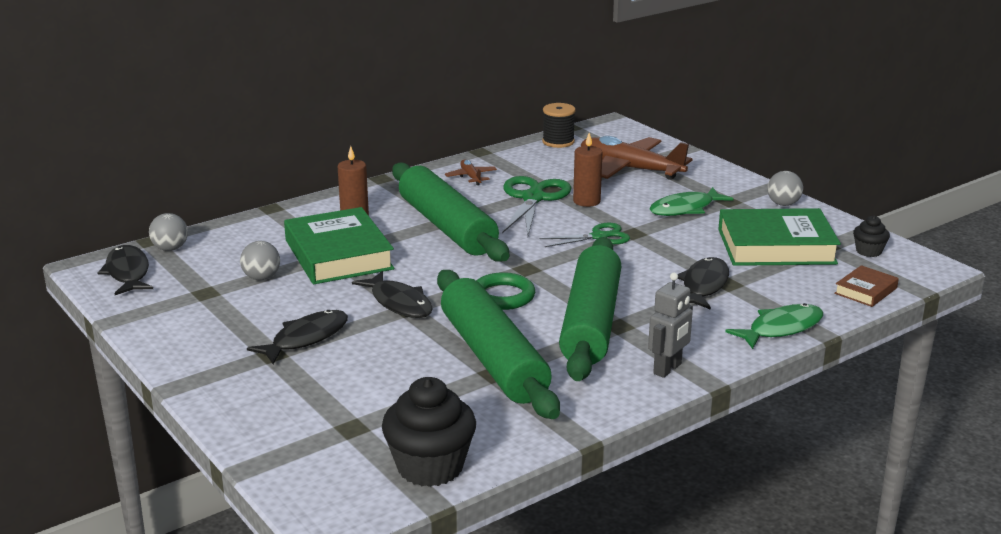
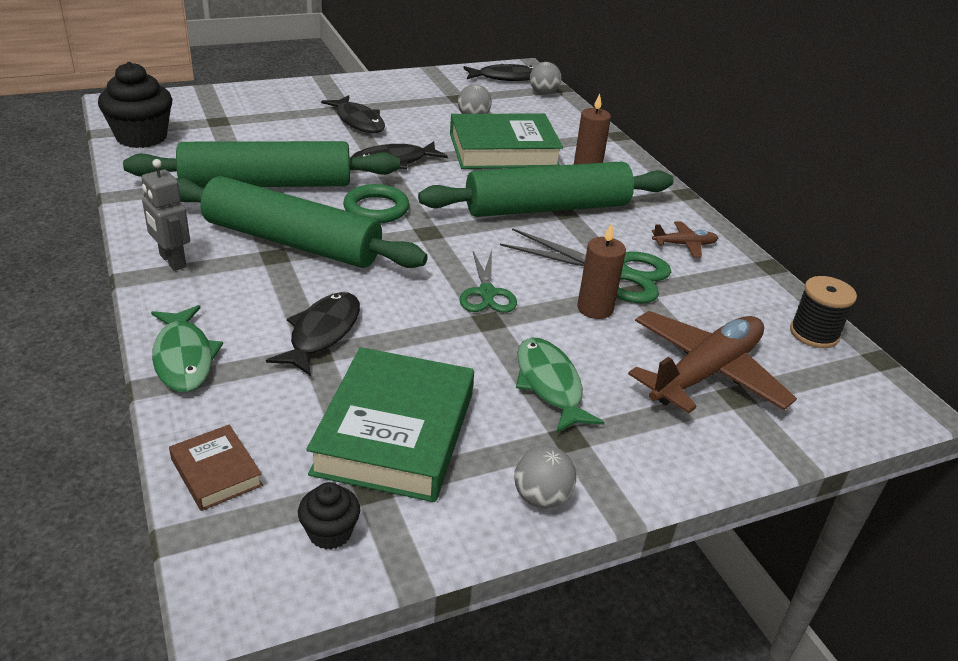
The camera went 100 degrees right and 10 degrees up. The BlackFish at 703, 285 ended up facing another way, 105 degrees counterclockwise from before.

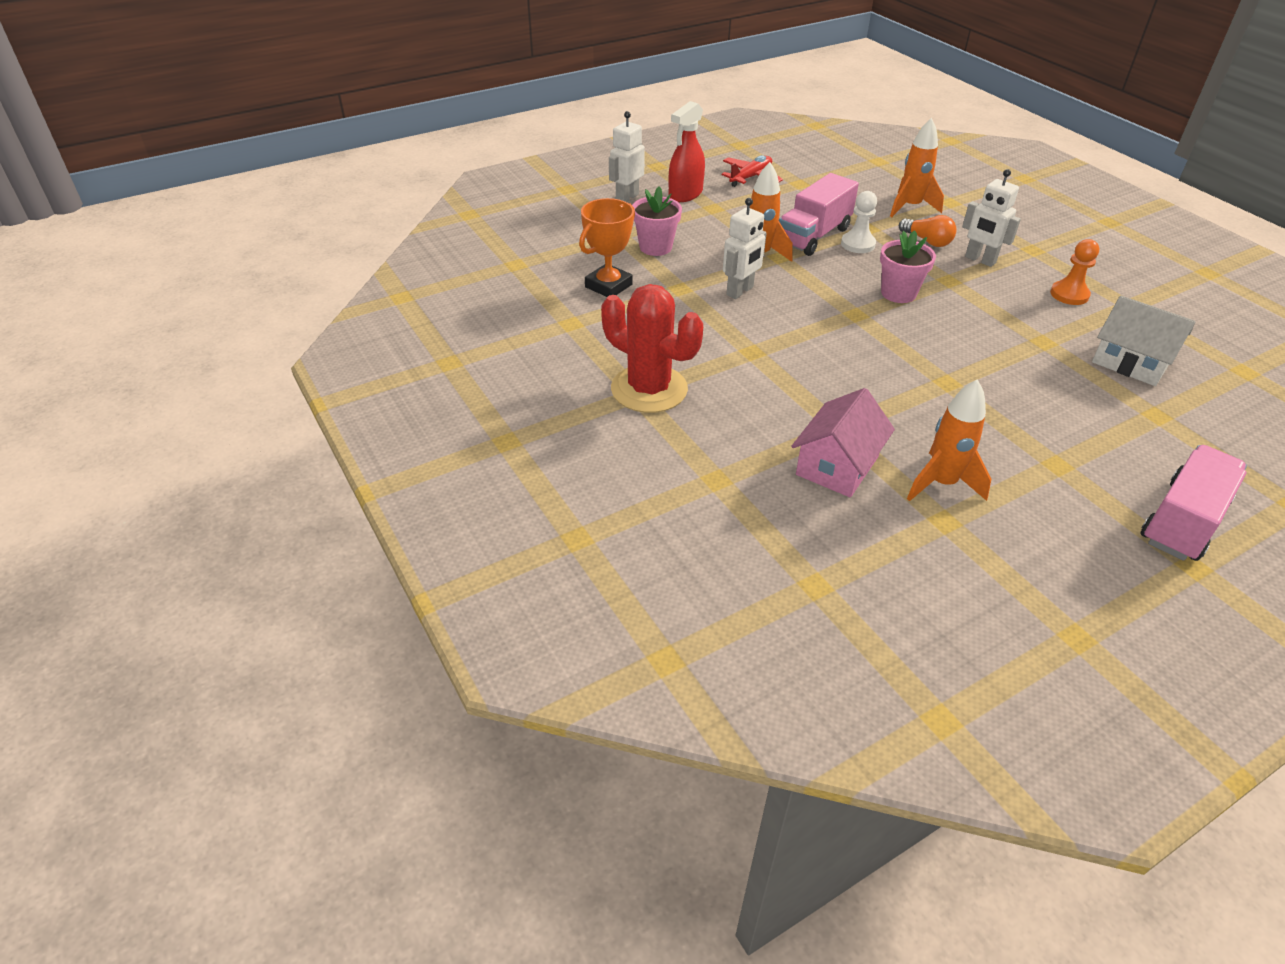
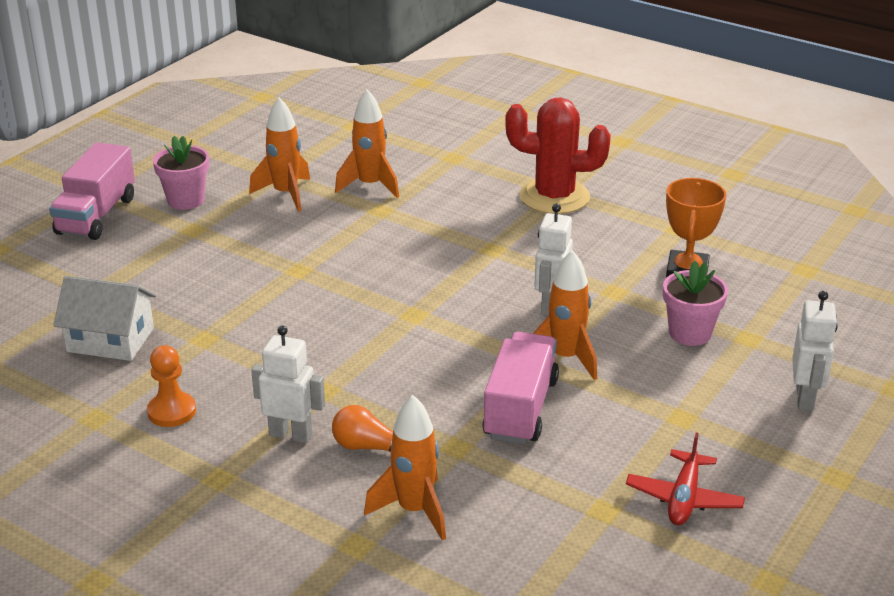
The camera went 155 degrees right and 10 degrees down. The second view lost the RedSprayBottle at 685, 194. The second view lost the WhitePawn at 858, 244. The PinkFlowerPot ended up elsewhere, having gone from 898, 293 to 186, 200. Where the PinkHouse stood at 837, 465, the OrangeRocket came to stand at 370, 186.

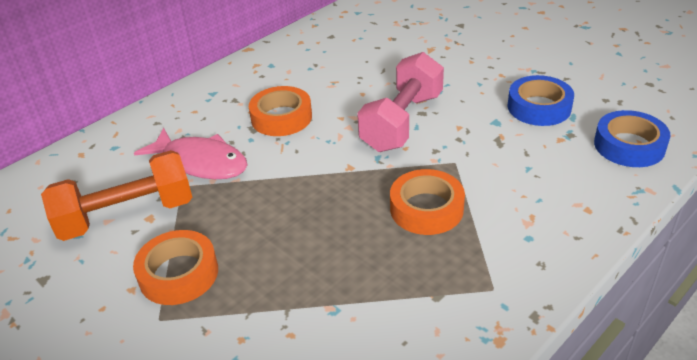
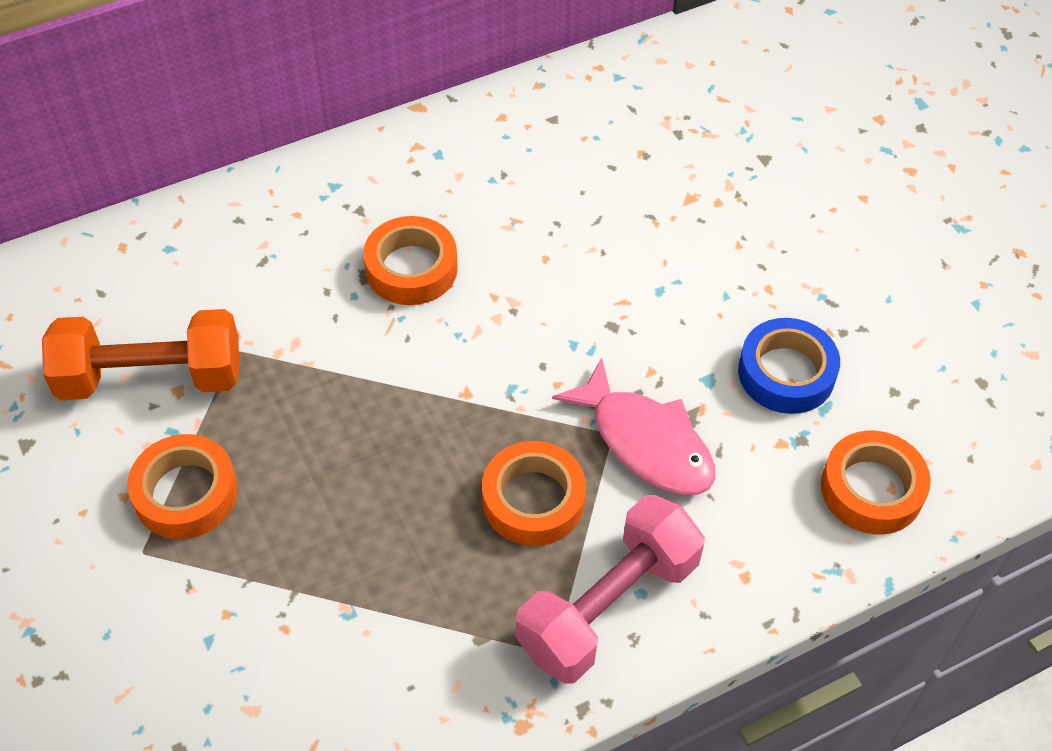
The camera went 15 degrees right and 15 degrees up. The PinkFish ended up elsewhere, having gone from 200, 162 to 645, 442. The PinkDumbbell ended up elsewhere, having gone from 402, 122 to 607, 606. What was the BlueTape at 629, 145 turned into the OrangeTape at 871, 489.

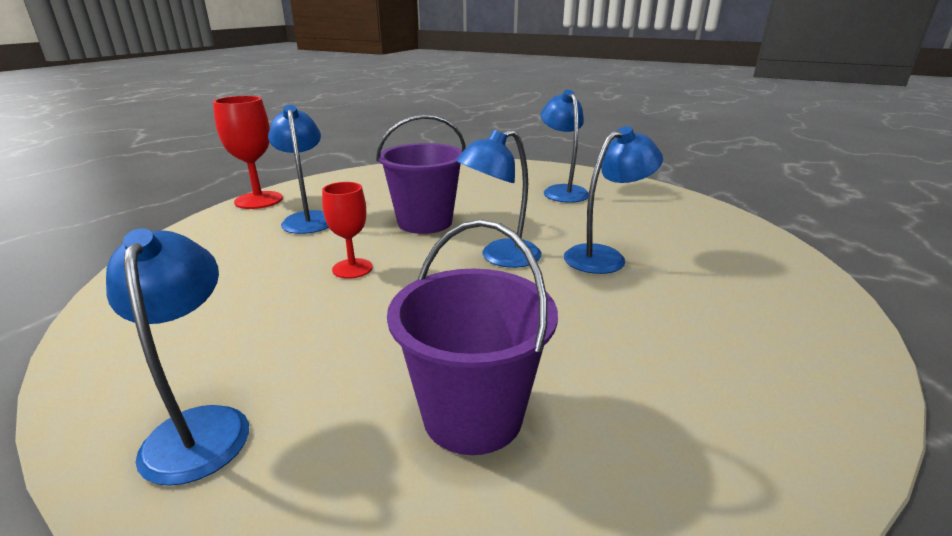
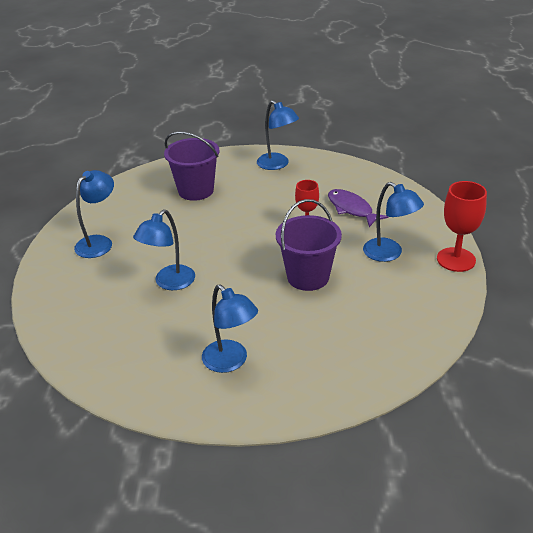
The camera went 155 degrees right and 10 degrees up. The second view gained the PurpleFish at 351, 209. The BlueLamp ended up elsewhere, having gone from 500, 257 to 99, 242.

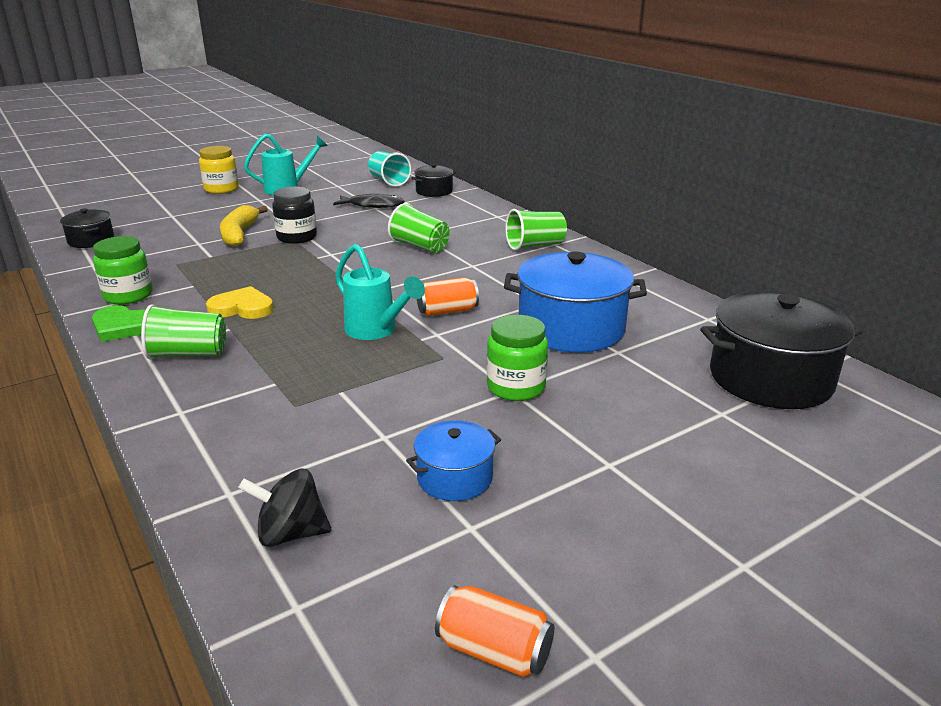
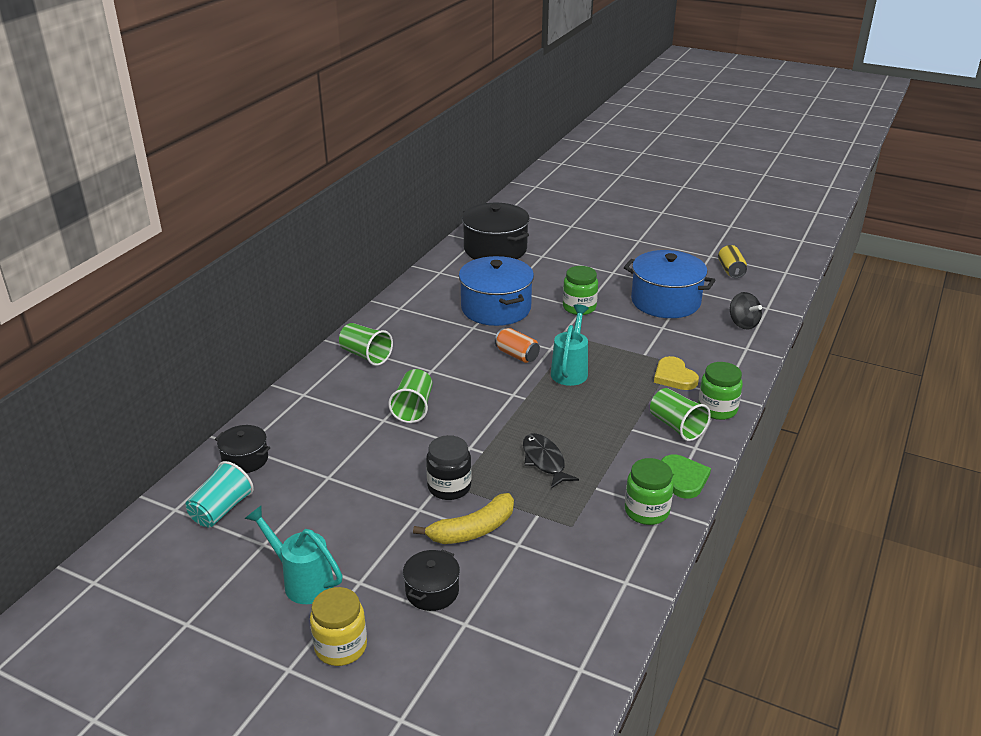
The camera went 120 degrees left and 5 degrees up. The second view gained the GreenJar at 717, 409. The BlackPot ended up elsewhere, having gone from 91, 240 to 432, 591. The YellowHeart ended up elsewhere, having gone from 242, 308 to 674, 376. The BlackFish ended up elsewhere, having gone from 373, 205 to 544, 461. What was the OrangeCan at 494, 651 turned into the YellowCan at 731, 270. The size of the BluePot at 455, 478 changed by a factor of 1.92.

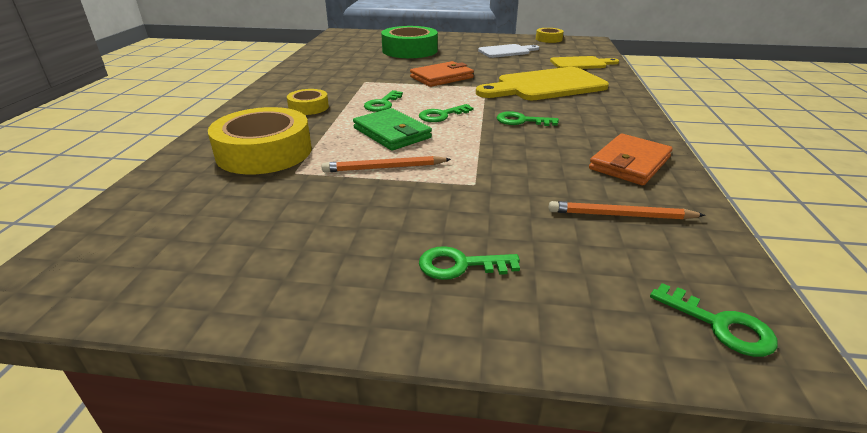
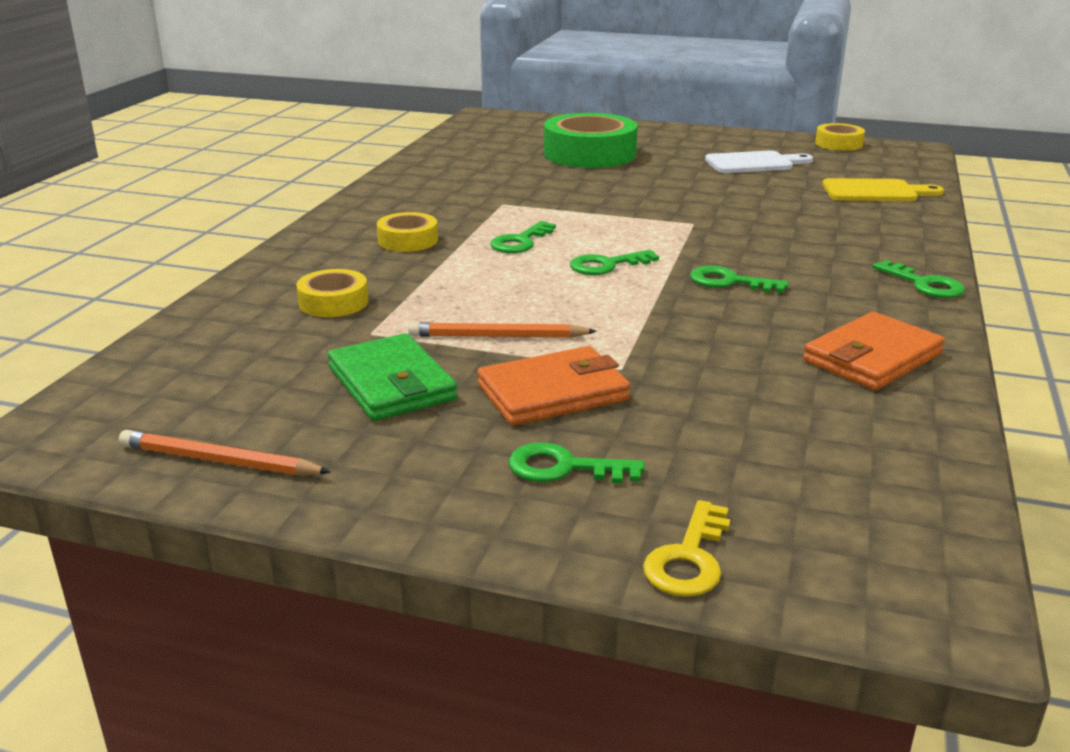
The camera went 10 degrees right and 5 degrees down. The second view lost the YellowCuttingBoard at 546, 86. The second view gained the YellowKey at 689, 558. The GreenWallet ended up elsewhere, having gone from 392, 133 to 391, 384. The OrangeWallet ended up elsewhere, having gone from 442, 77 to 553, 393. The OrangePencil ended up elsewhere, having gone from 620, 215 to 219, 461. The GreenKey ended up elsewhere, having gone from 720, 325 to 924, 284. The size of the YellowTape at 264, 152 changed by a factor of 0.52.

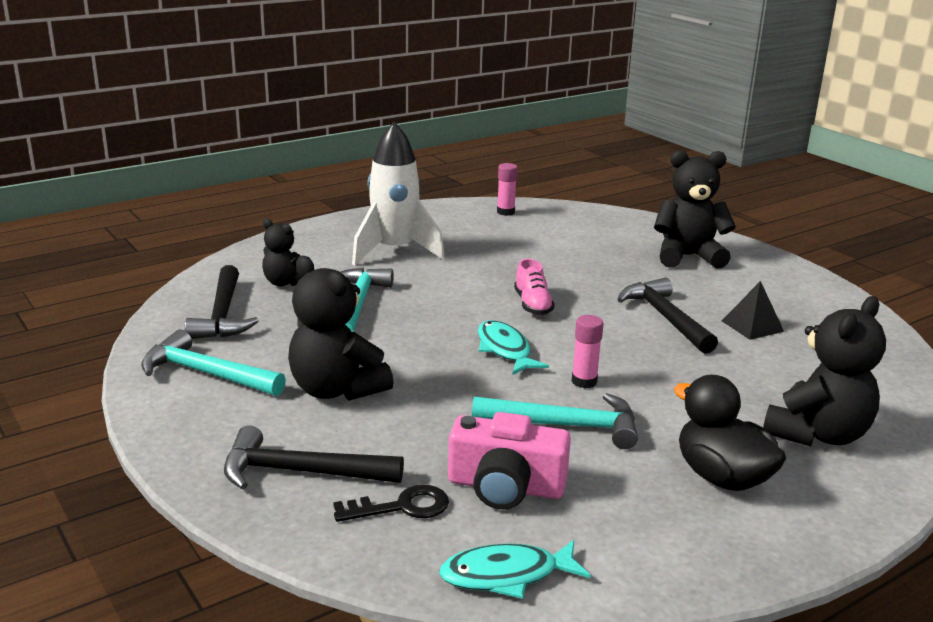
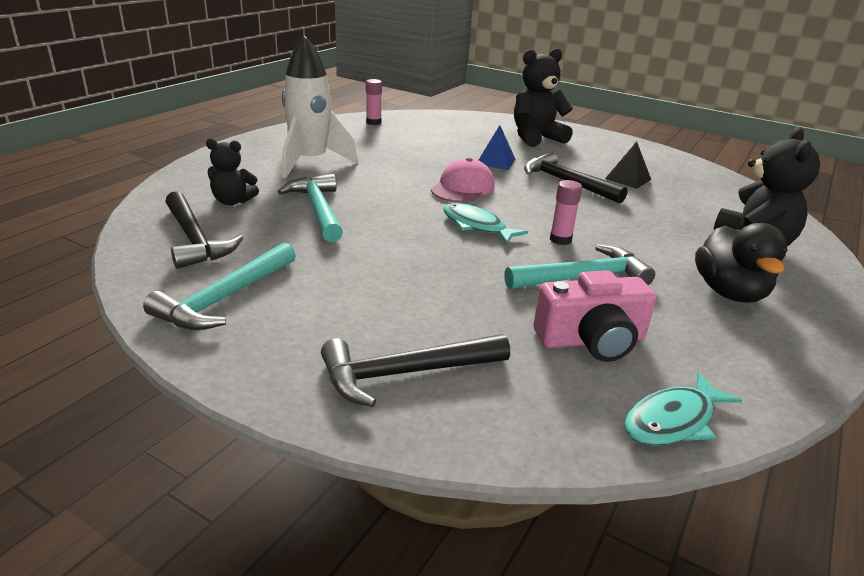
The camera went 25 degrees left and 5 degrees up. The second view lost the BlackTeddyBear at 336, 390. The second view lost the BlackKey at 401, 507. The second view gained the BluePyramid at 495, 161. Where the PinkShoe stood at 532, 305, the PinkCap came to stand at 463, 188. The TurquoiseHammer at 206, 374 ended up facing another way, 60 degrees counterclockwise from before. The BlackDuck at 722, 477 ended up facing another way, 120 degrees counterclockwise from before.

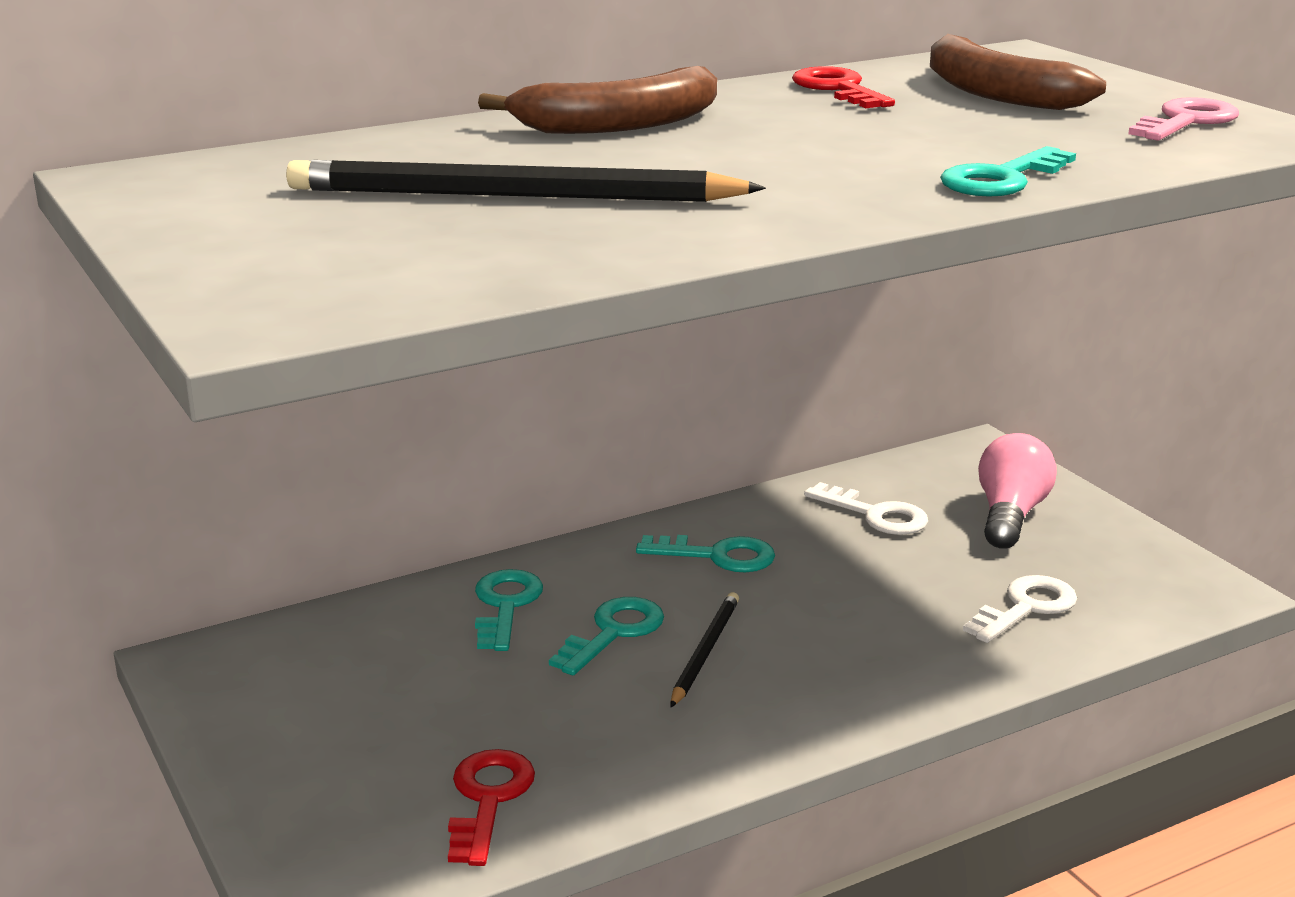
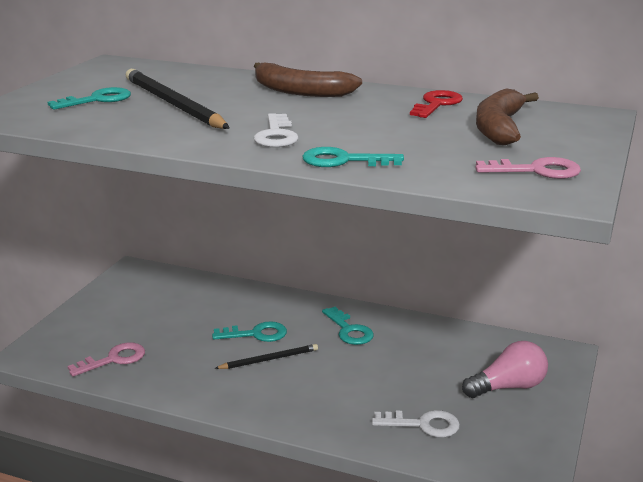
The camera went 50 degrees right and 0 degrees up. The TurquoiseKey ended up elsewhere, having gone from 505, 606 to 97, 100. The WhiteKey ended up elsewhere, having gone from 875, 515 to 276, 135. What was the RedKey at 488, 799 turned into the PinkKey at 113, 359.

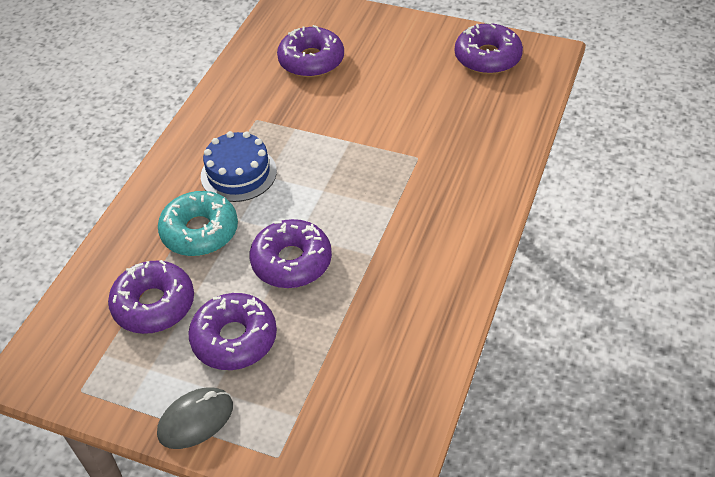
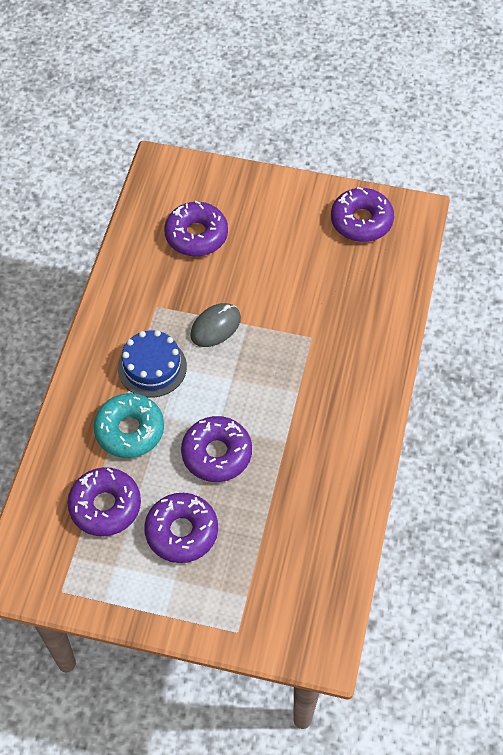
The camera went 10 degrees left and 10 degrees up. The GreyMouse ended up elsewhere, having gone from 196, 420 to 215, 327.

